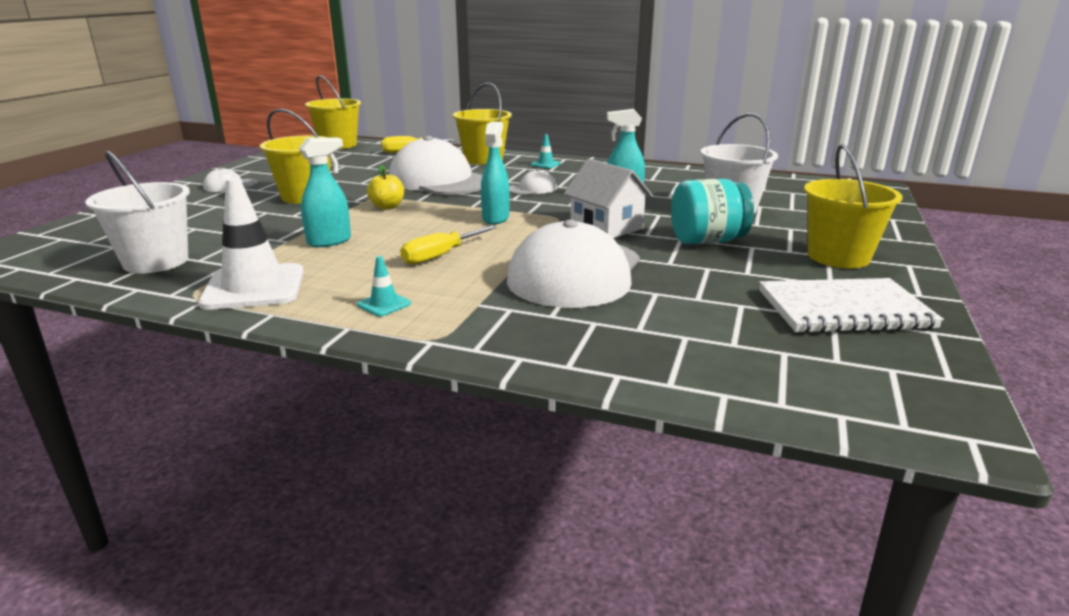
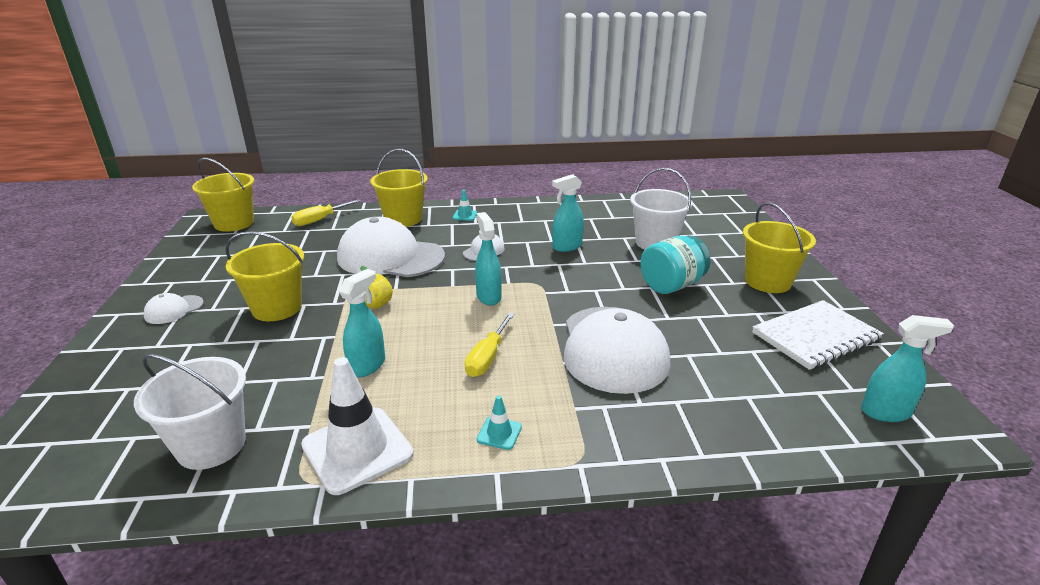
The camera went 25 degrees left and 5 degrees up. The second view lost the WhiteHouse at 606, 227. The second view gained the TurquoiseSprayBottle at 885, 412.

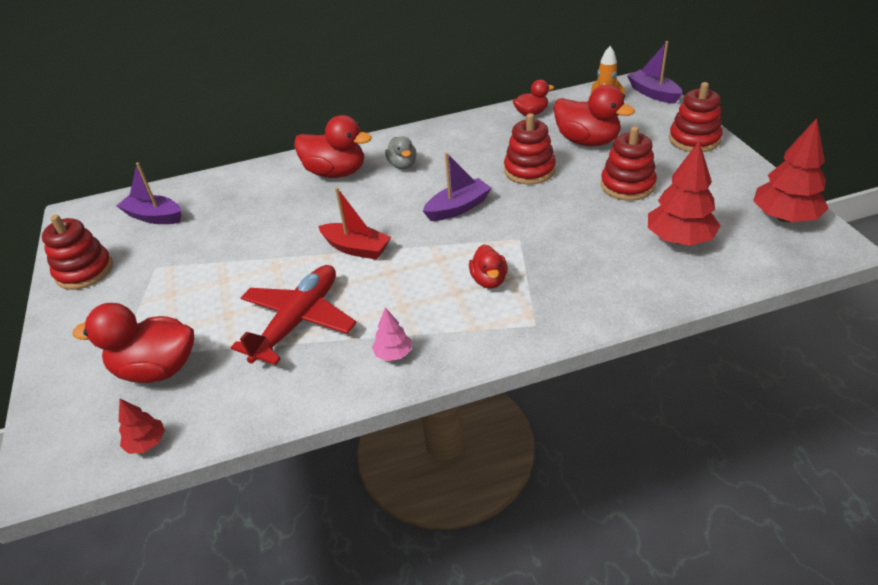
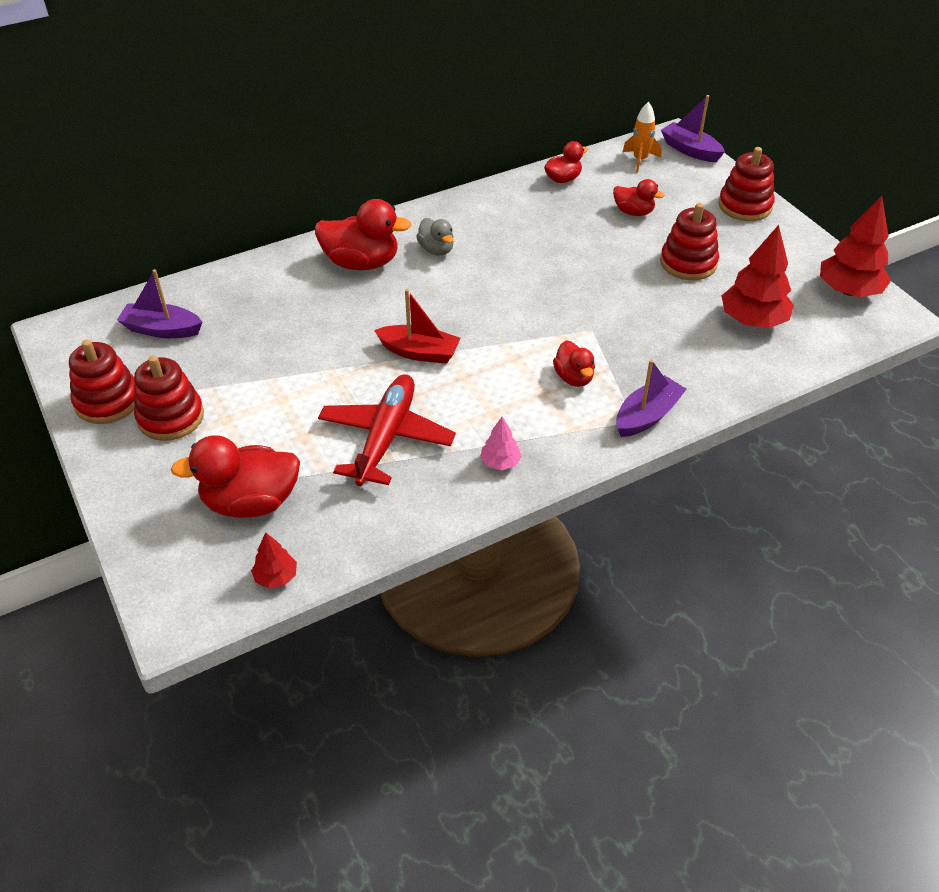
The camera went 15 degrees left and 5 degrees up. The PurpleBoat ended up elsewhere, having gone from 458, 208 to 647, 416. The RedStackingToy ended up elsewhere, having gone from 529, 170 to 171, 417. The size of the RedDuck at 587, 141 changed by a factor of 0.57.

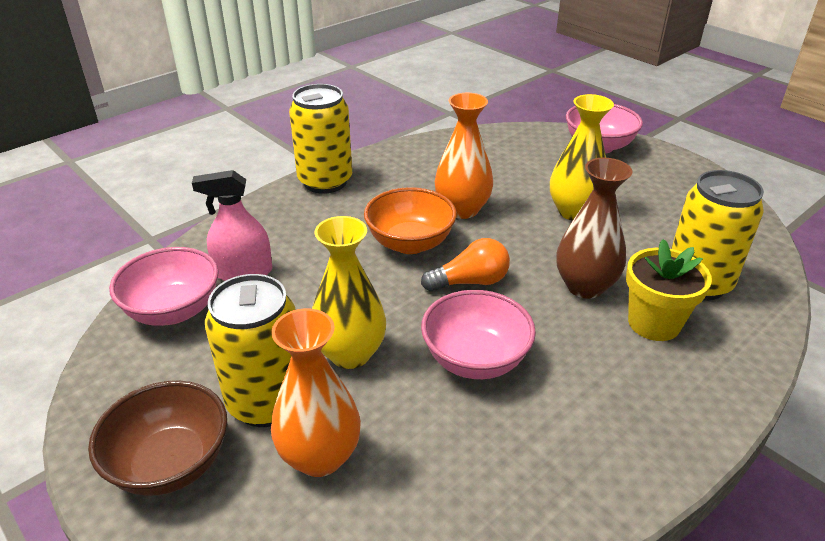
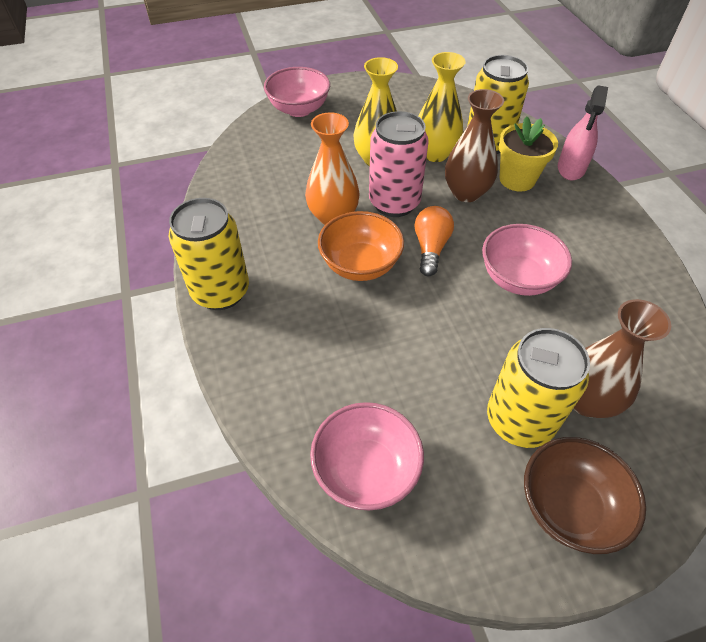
The camera went 65 degrees left and 15 degrees up. The second view gained the PinkCan at 394, 203. The PinkSprayBottle ended up elsewhere, having gone from 243, 272 to 571, 168. The YellowVase ended up elsewhere, having gone from 350, 354 to 435, 153. What was the OrangeVase at 320, 457 turned into the BrownVase at 587, 400.

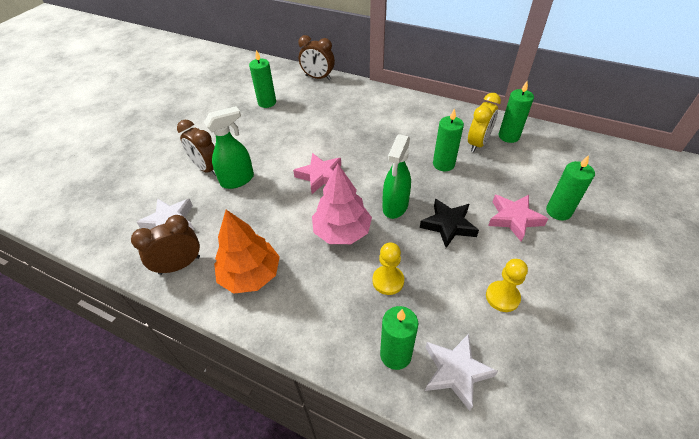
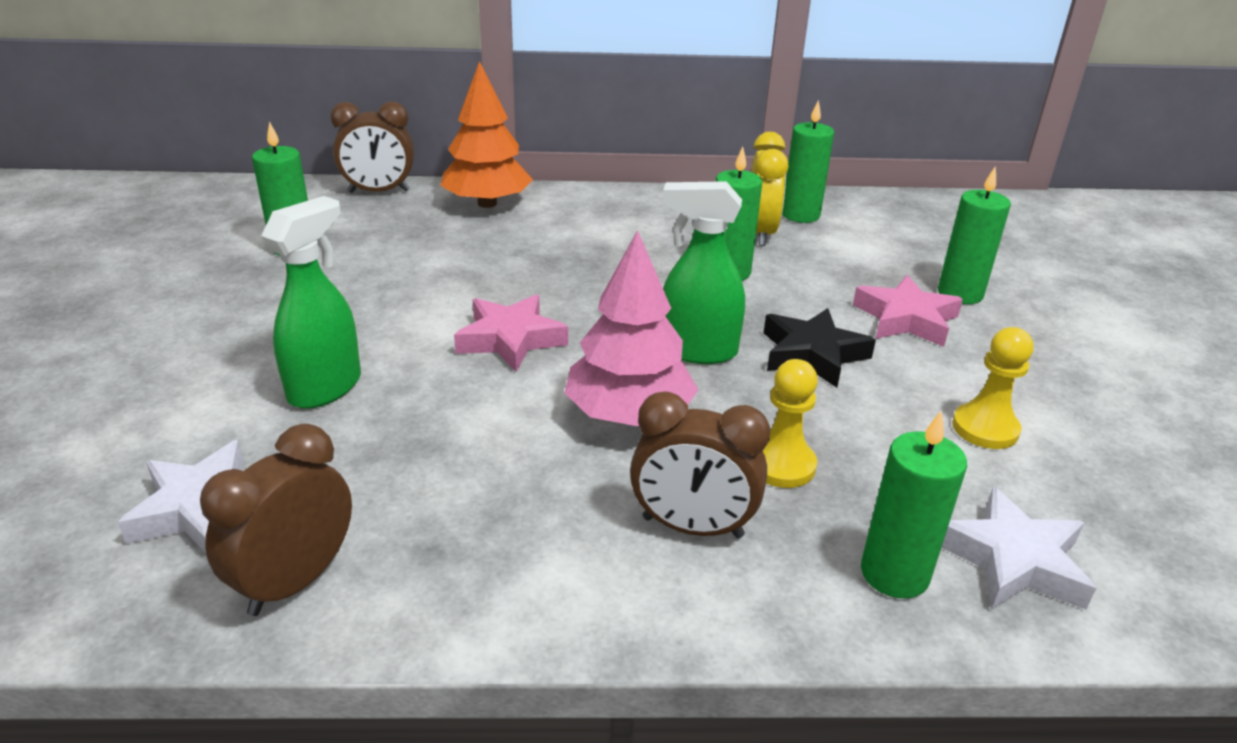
The camera went 30 degrees left and 15 degrees down. The BrownClock ended up elsewhere, having gone from 207, 168 to 692, 527. The OrangeTree ended up elsewhere, having gone from 250, 275 to 487, 203. The GreenSprayBottle at 395, 206 ended up facing another way, 105 degrees clockwise from before.

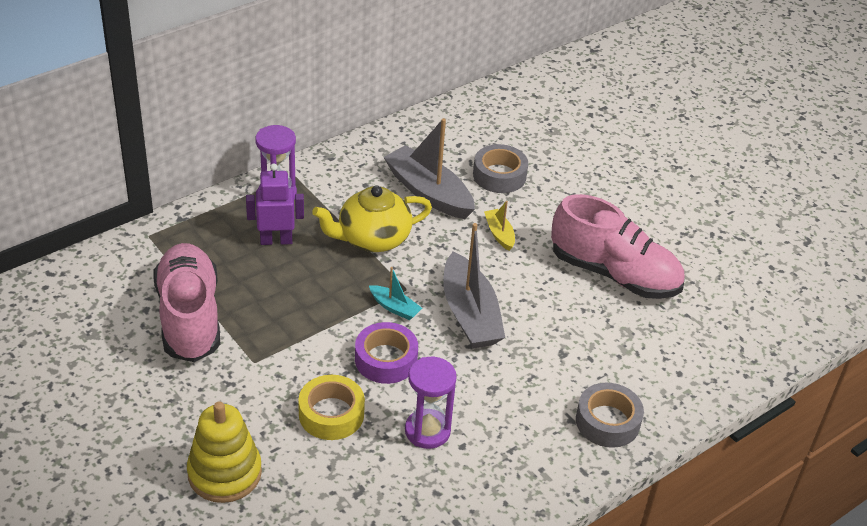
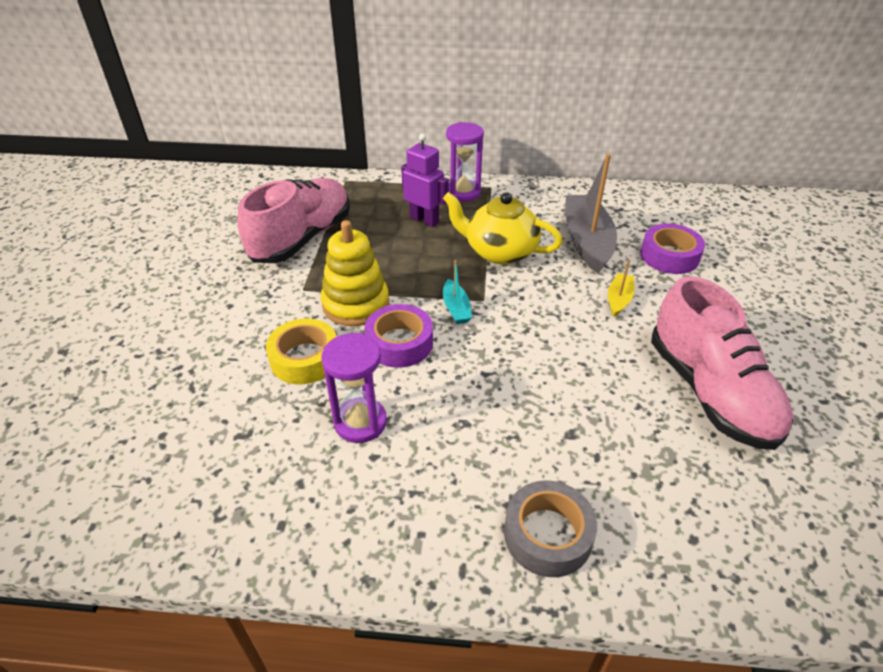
The camera went 45 degrees right and 0 degrees up. The second view lost the GreyBoat at 470, 314. The YellowStackingToy ended up elsewhere, having gone from 224, 473 to 356, 304. What was the GreyTape at 499, 175 turned into the PurpleTape at 669, 256.

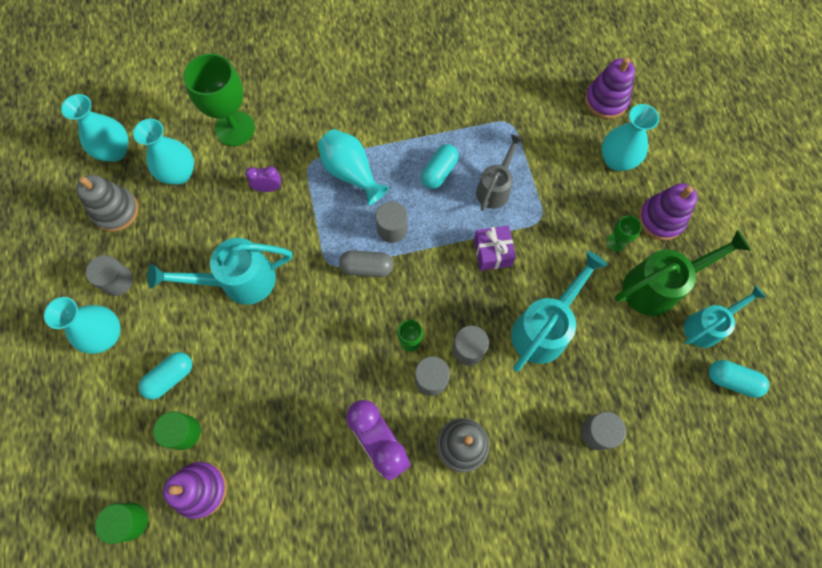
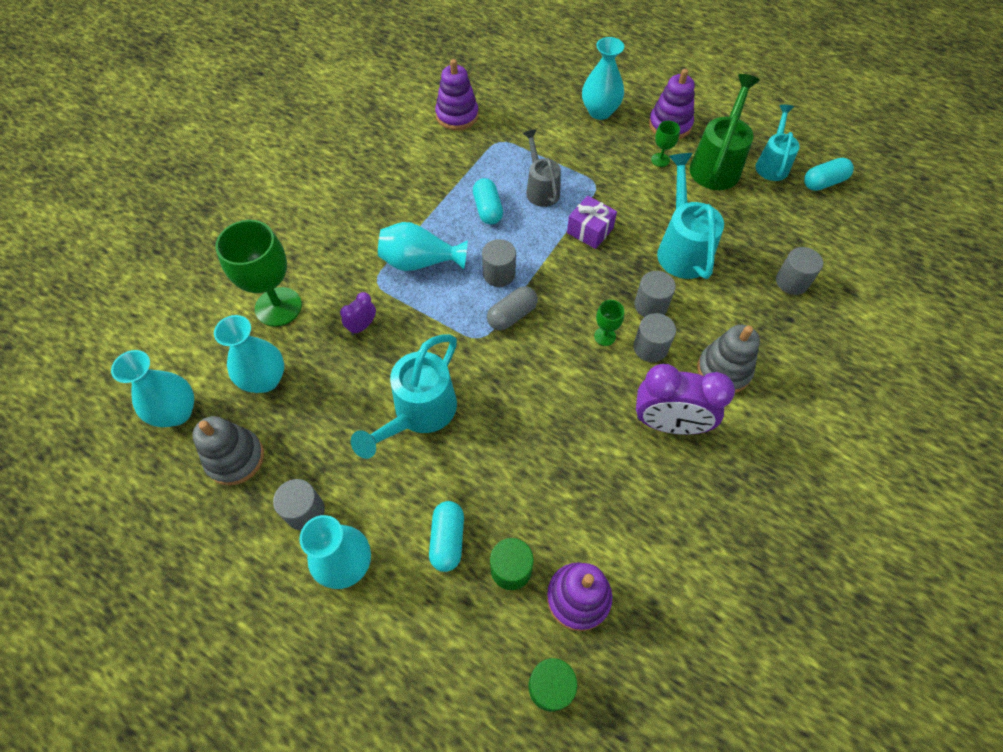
The camera went 45 degrees left and 10 degrees down. The PurpleStackingToy ended up elsewhere, having gone from 606, 100 to 457, 115.

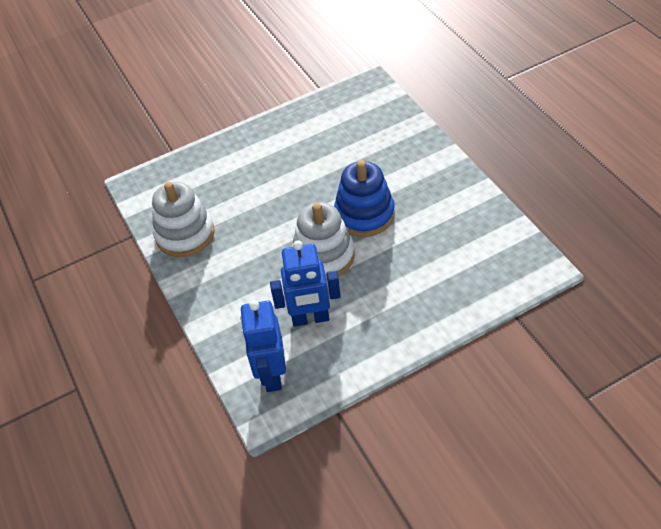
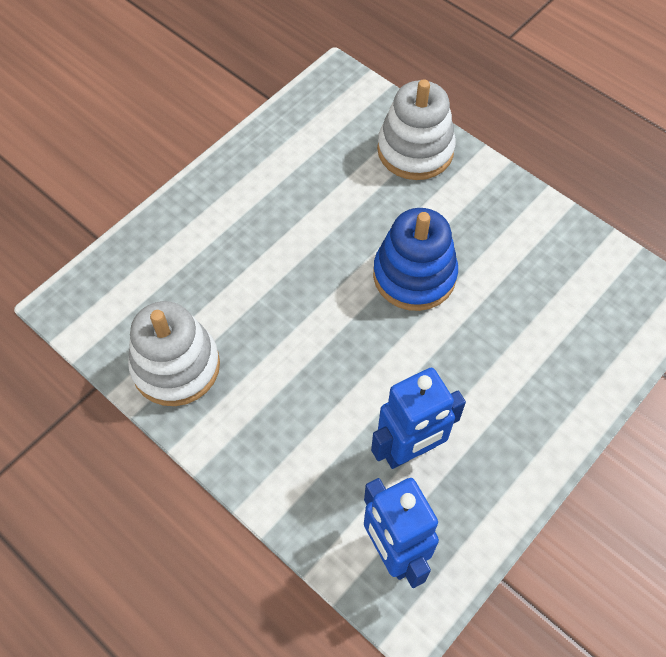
The camera went 25 degrees left and 10 degrees up. The WhiteStackingToy ended up elsewhere, having gone from 323, 256 to 415, 150.

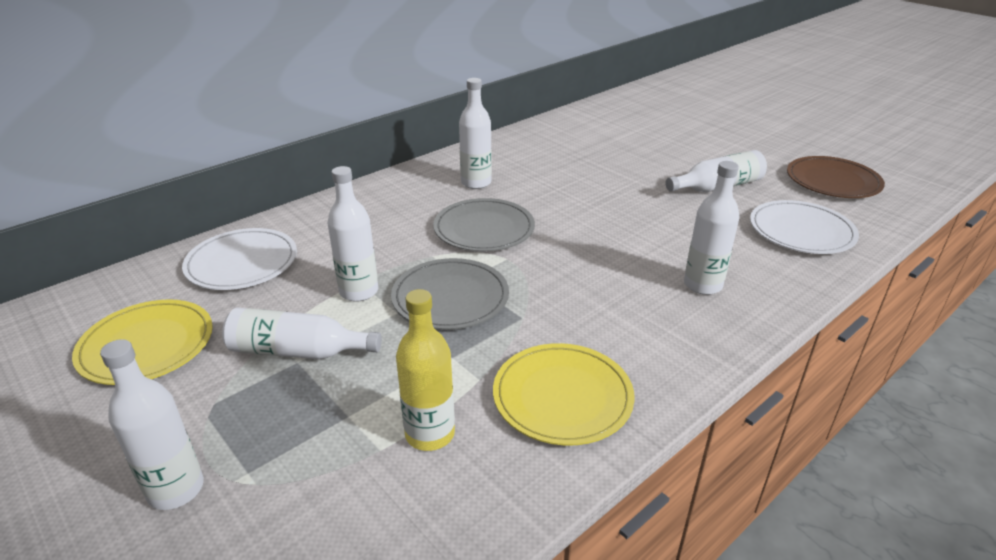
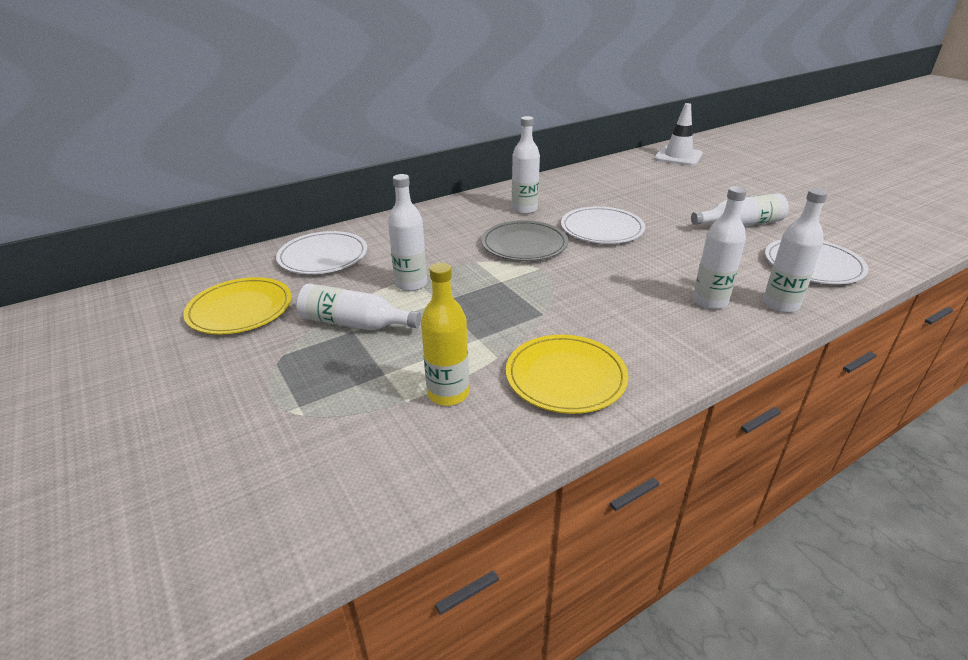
The camera went 10 degrees right and 0 degrees up. The second view lost the GreyPlate at 450, 297. The second view lost the BrownPlate at 833, 181. The second view gained the WhitePlate at 602, 229. The second view gained the WhiteTrafficCone at 678, 157. The WhiteBottle ended up elsewhere, having gone from 176, 489 to 780, 304.

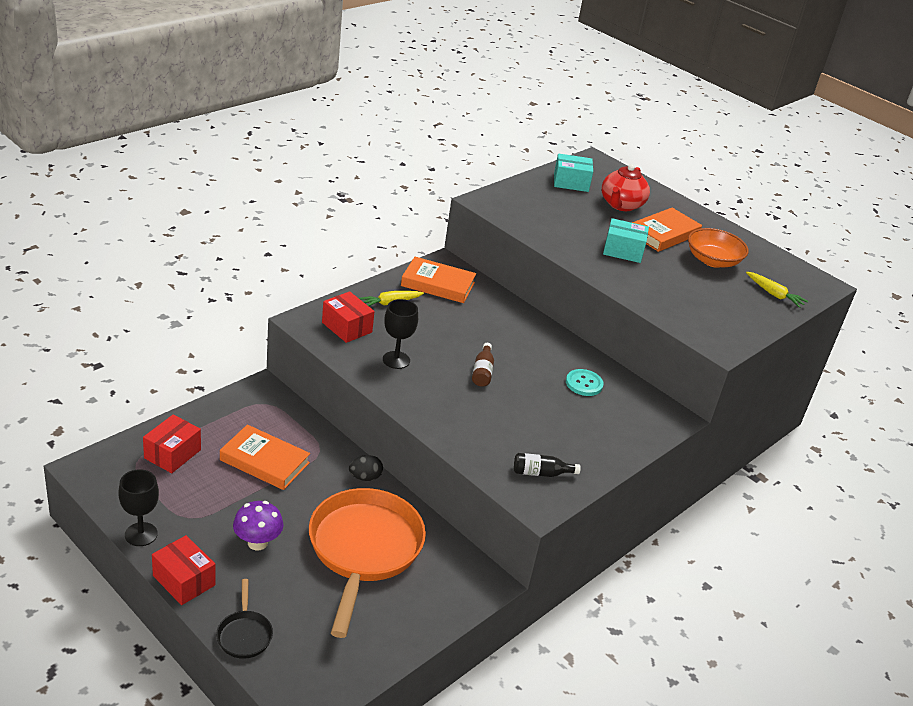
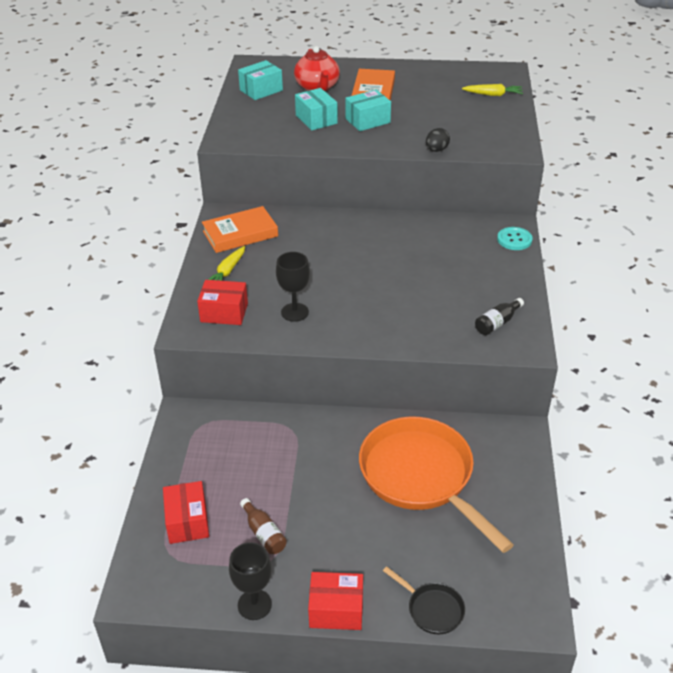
The camera went 35 degrees left and 5 degrees up. The second view lost the OrangeBook at 264, 461. The second view lost the PurpleMushroom at 257, 542. The second view lost the OrangeBowl at 712, 260. The second view gained the TurquoiseBox at 316, 119. The BlackEgg ended up elsewhere, having gone from 365, 477 to 436, 150. The BrownBottle ended up elsewhere, having gone from 482, 372 to 263, 533. The TurquoiseButton ended up elsewhere, having gone from 584, 384 to 514, 240.

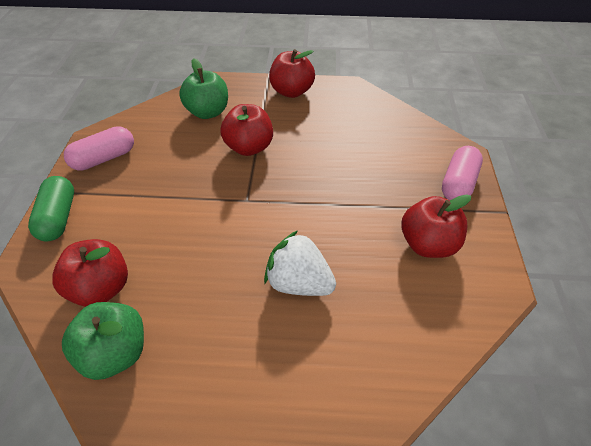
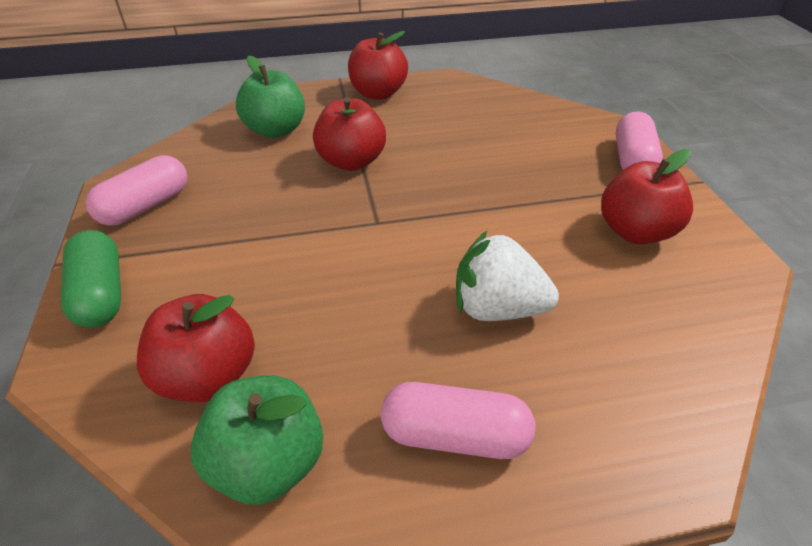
The camera went 15 degrees left and 5 degrees down. The second view gained the PinkCapsule at 454, 435.

